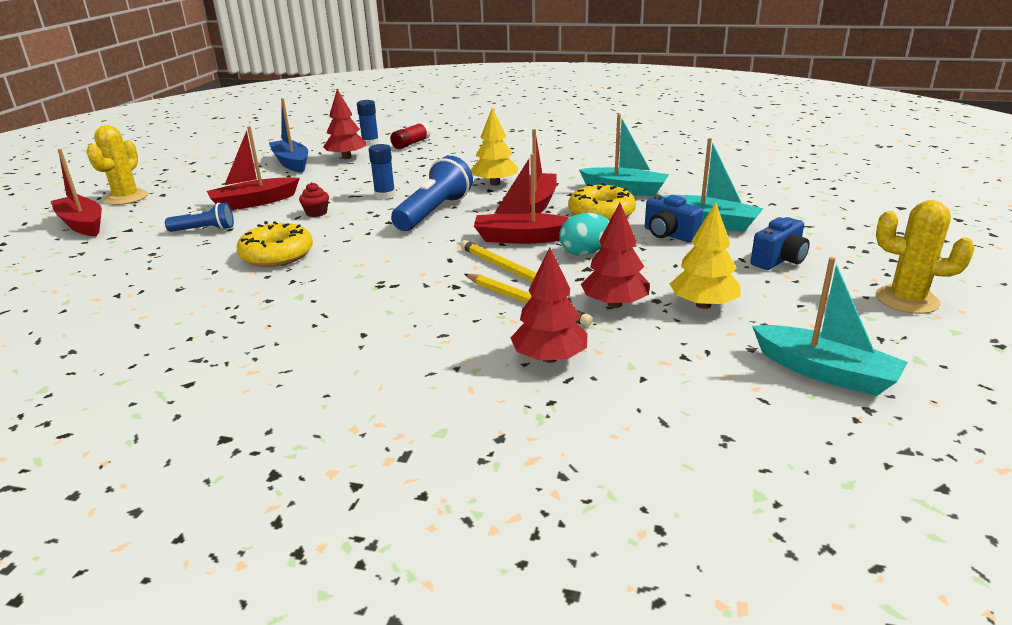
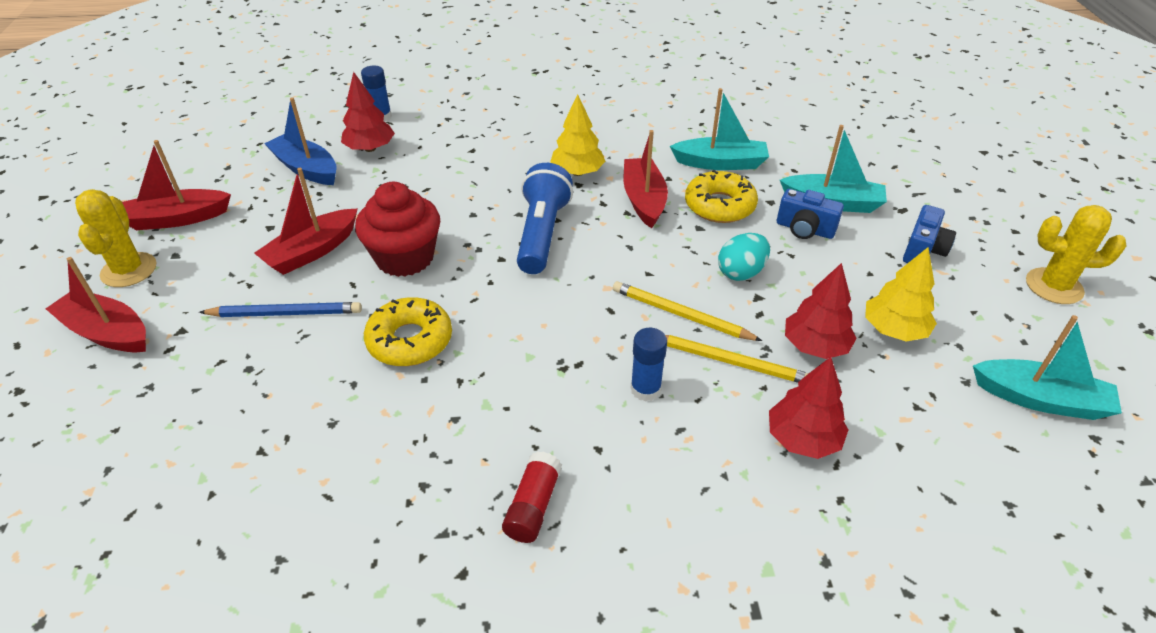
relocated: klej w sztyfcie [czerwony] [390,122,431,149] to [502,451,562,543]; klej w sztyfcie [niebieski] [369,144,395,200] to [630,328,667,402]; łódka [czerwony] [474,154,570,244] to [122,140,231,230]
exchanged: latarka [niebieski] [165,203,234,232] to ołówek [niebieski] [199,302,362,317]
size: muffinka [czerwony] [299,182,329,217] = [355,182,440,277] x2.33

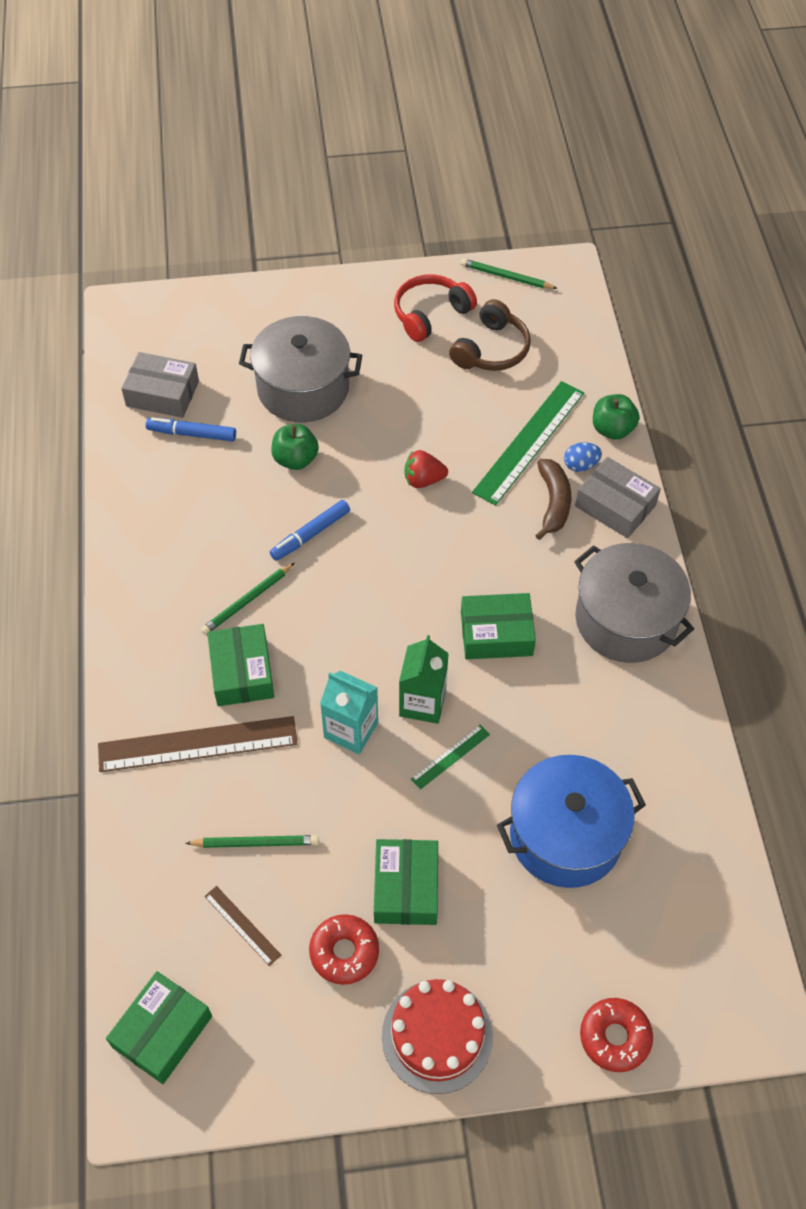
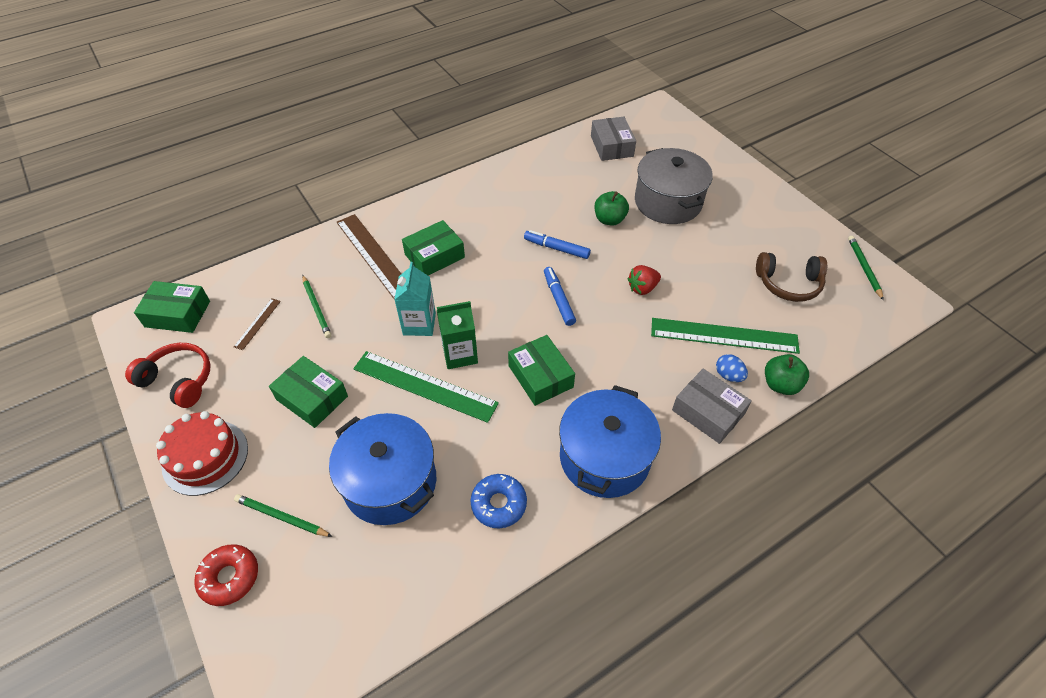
missing: banan [brązowy] [535,459,571,540]; donut [czerwony] [309,914,379,985]
appeared: donut [niebieski] [471,474,527,528]
relocated: słuchawki [czerwony] [394,274,477,342] to [125,343,211,408]; flamaster [niebieski] [146,417,236,441] to [544,267,576,326]; ołówek [zielony] [201,563,295,635] to [234,494,333,537]
colour: garnek [szary] [574,543,694,663] to garnek [niebieski] [559,385,661,498]
spun: truskawka [czerwony] [405,450,448,488] = [627,265,661,295] 90 degrees counterclockwise; pudełko [szary] [575,457,661,538] = [672,369,752,444] 60 degrees counterclockwise; pudełko [zielony] [374,839,438,925] = [269,356,348,428] 60 degrees clockwise
size: linijka [zielony] [411,725,490,790] = [353,351,499,423] x2.13

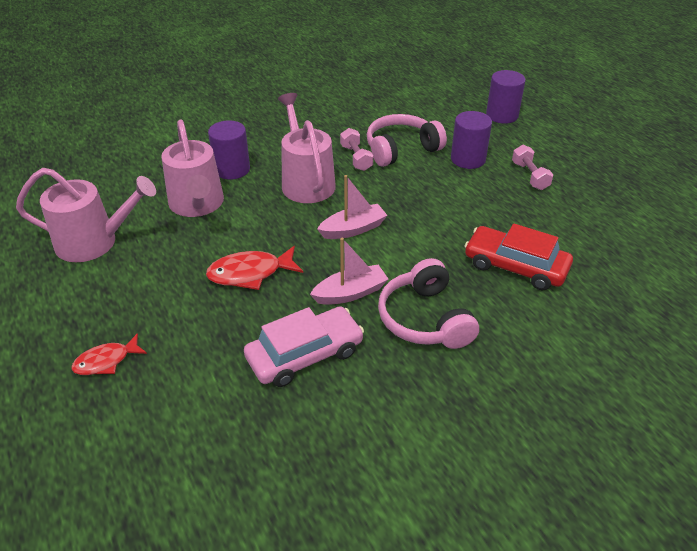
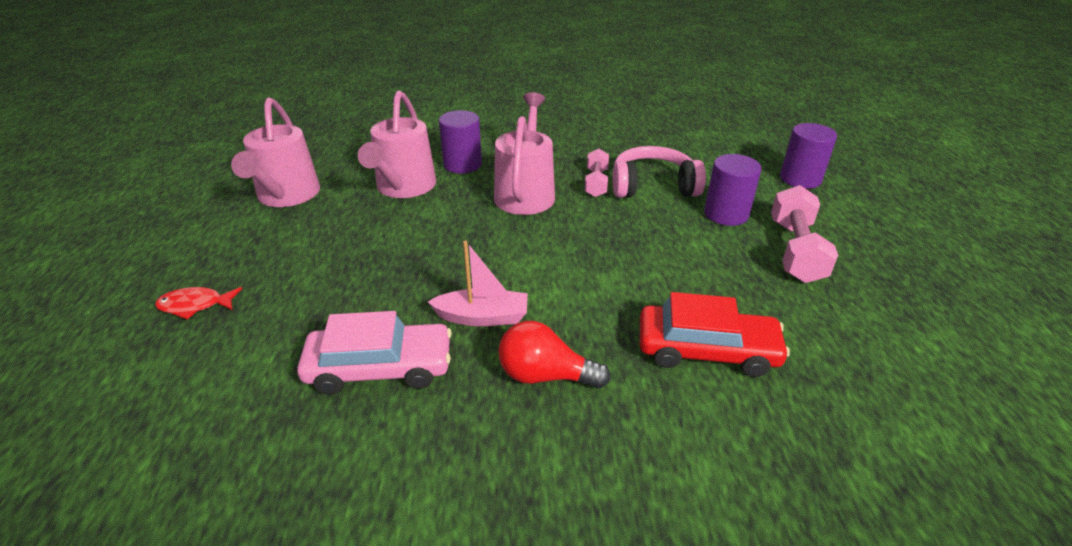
missing: łódka [różowy] [317,175,388,239]; ryba [czerwony] [206,246,303,290]
exchanged: słuchawki [różowy] [378,258,479,349] to żarówka [czerwony] [498,321,611,389]
spun: konewka [różowy] [16,168,156,262] = [231,97,320,207] 60 degrees clockwise; samochód [czerwony] [464,223,573,290] = [640,292,790,377] 135 degrees clockwise
size: hantel [różowy] [512,145,553,190] = [771,185,838,283] x1.61

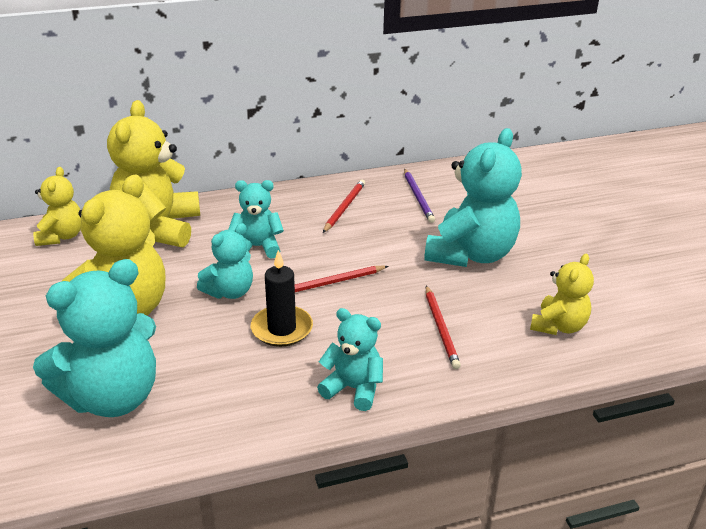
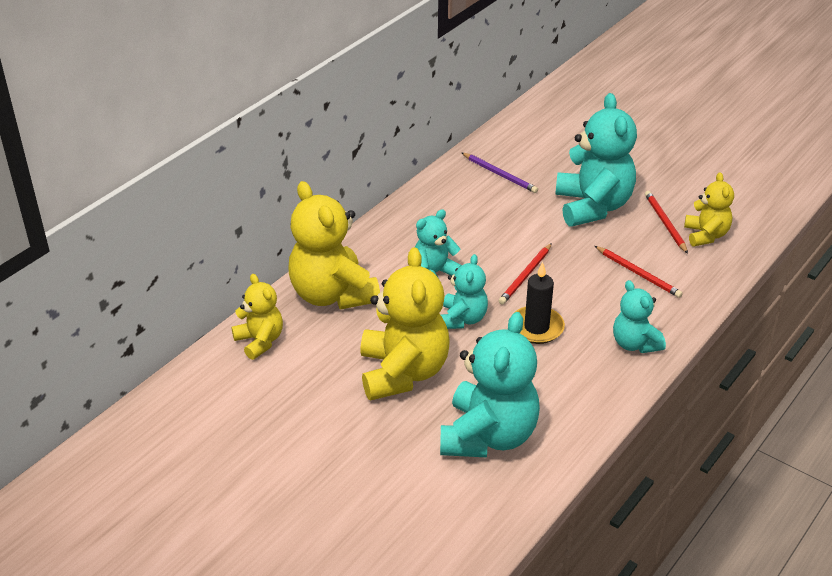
relocated: ołówek [czerwony] [323,180,365,233] to [645,191,688,254]
spun: miś [turkusowy] [317,308,383,411] = [613,280,666,353] 105 degrees counterclockwise

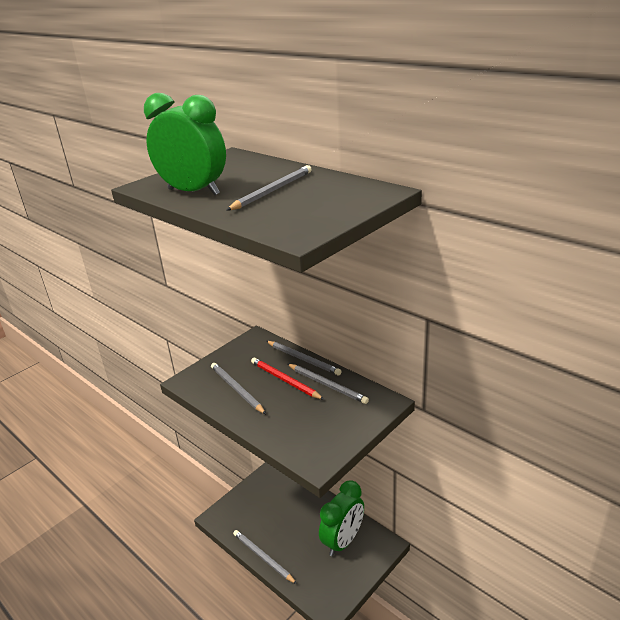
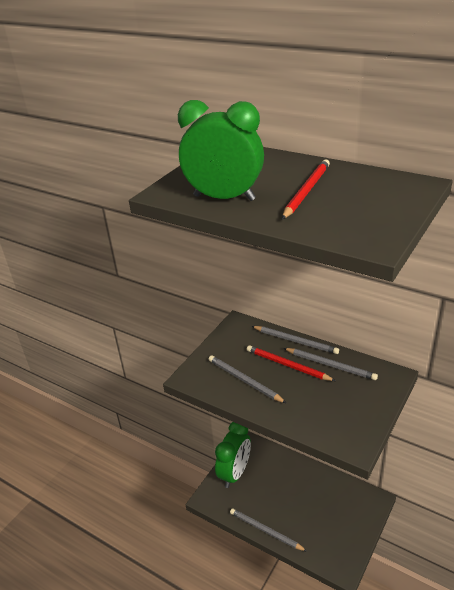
relocated: budzik [zielony] [319,480,364,556] to [215,422,251,488]
colour: ołówek [szary] [226,165,312,211] to ołówek [czerwony] [282,159,330,219]

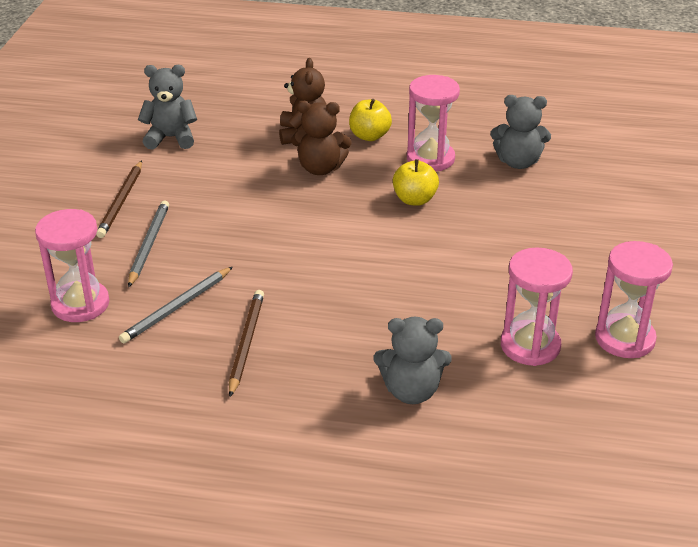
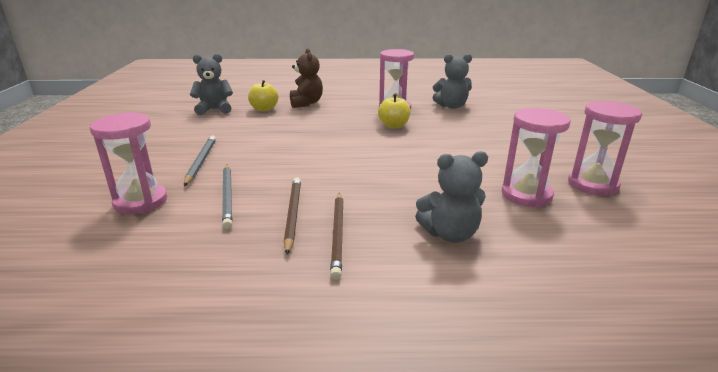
missing: miś [brązowy] [291,101,351,175]
relocated: jabłko [żółty] [349,99,392,141] to [248,80,278,111]; ołówek [brązowy] [96,160,142,238] to [330,192,344,280]
spun: ołówek [szary] [119,267,233,344] = [222,165,232,229] 45 degrees counterclockwise

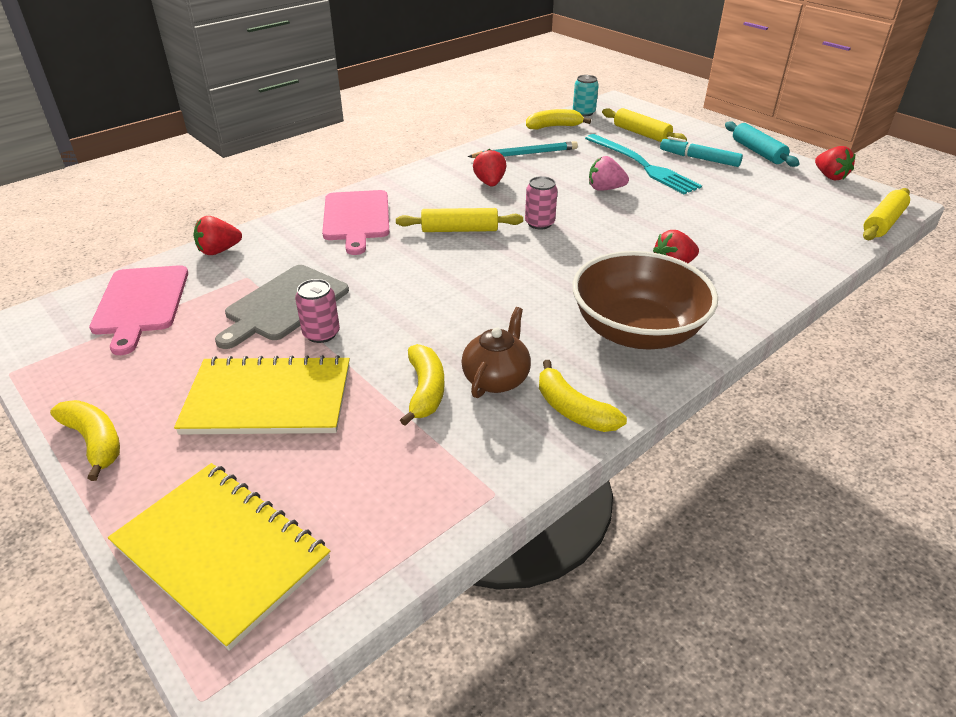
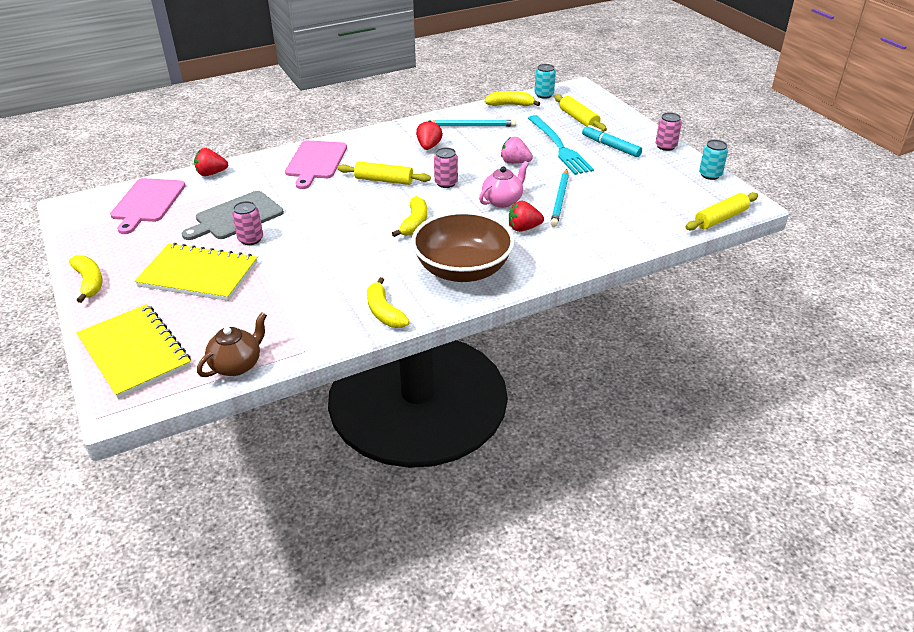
appeared: imbryk [różowy] [479,161,529,208]; ołówek [turkusowy] [550,169,569,227]
relocated: imbryk [brązowy] [461,307,531,398] to [197,312,267,377]; banan [żółty] [400,344,444,426] to [392,196,427,237]
exchanged: wałek do ciasta [turkusowy] [725,121,800,167] to puszka [różowy] [655,112,682,151]; truskawka [czerwony] [815,146,855,180] to puszka [turkusowy] [699,140,728,180]

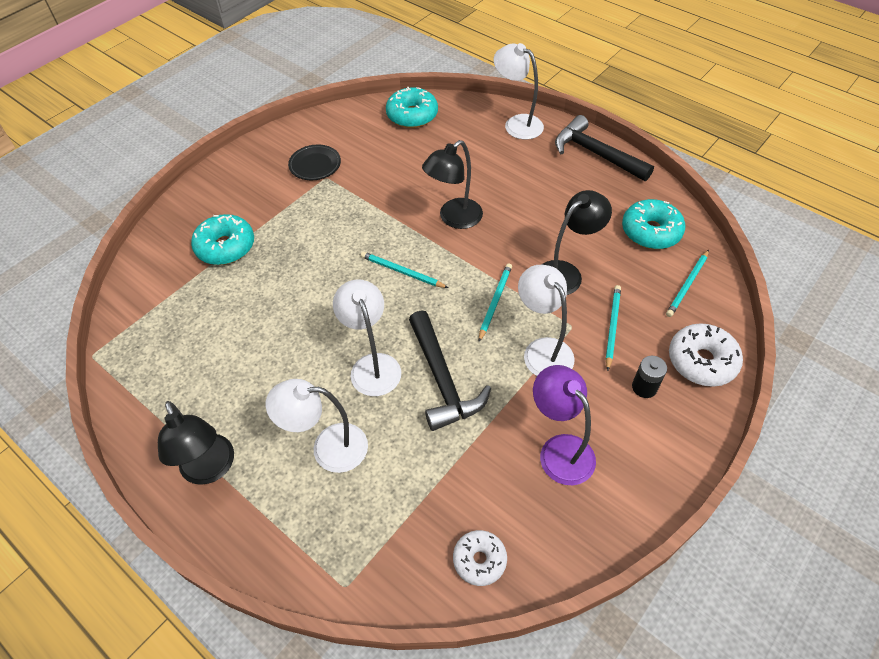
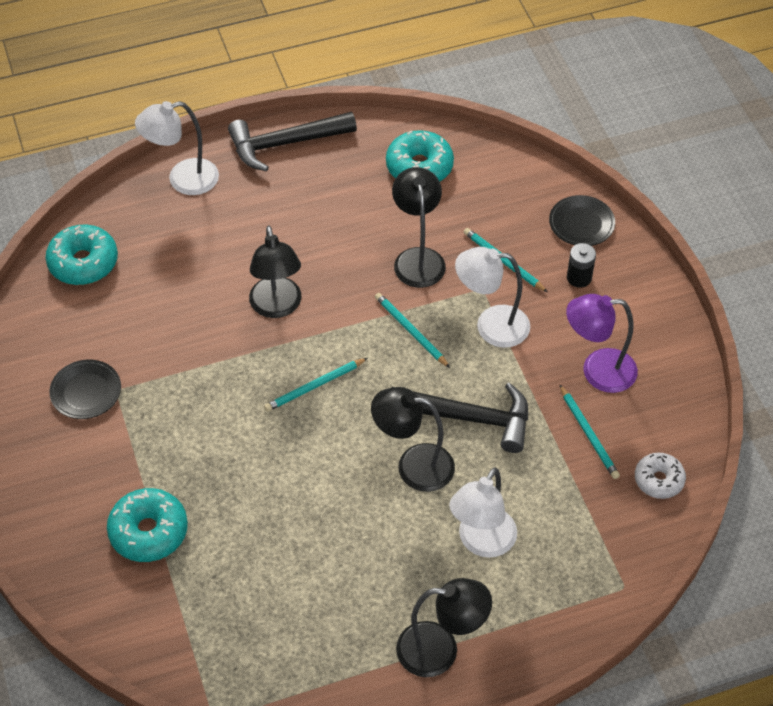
relocated: ołówek [turkusowy] [666,250,709,317] to [559,384,620,479]
exchanged: donut [biały] [669,323,743,387] to talerz [czarny] [549,195,615,246]
colour: lampka [biały] [333,279,401,396] to lampka [czarny] [371,387,455,492]

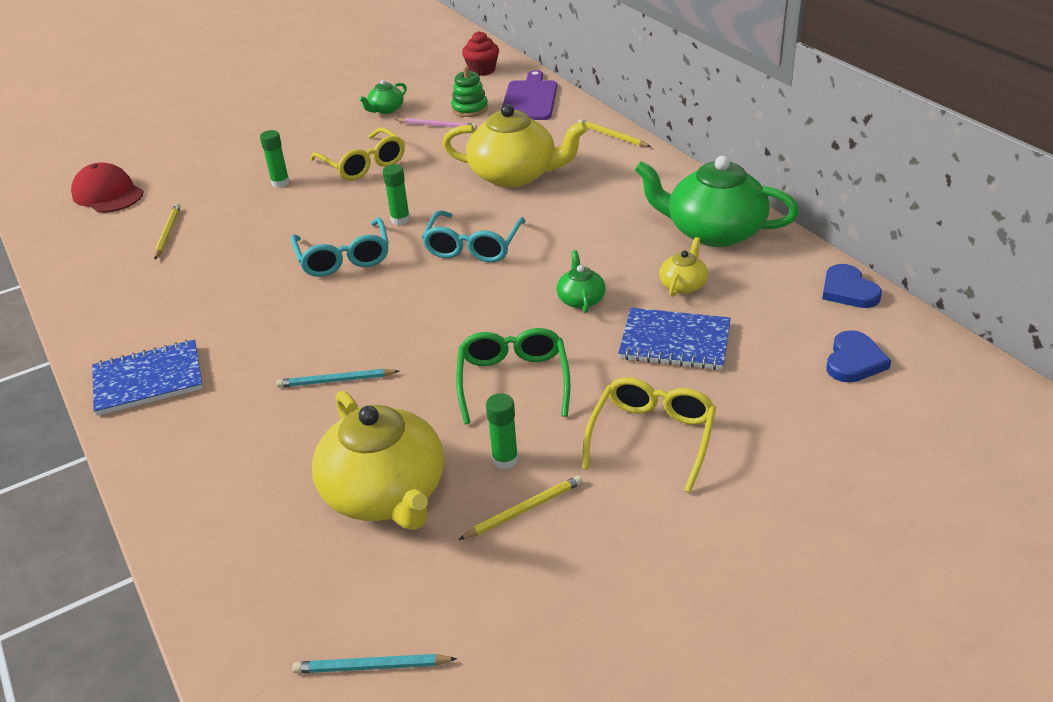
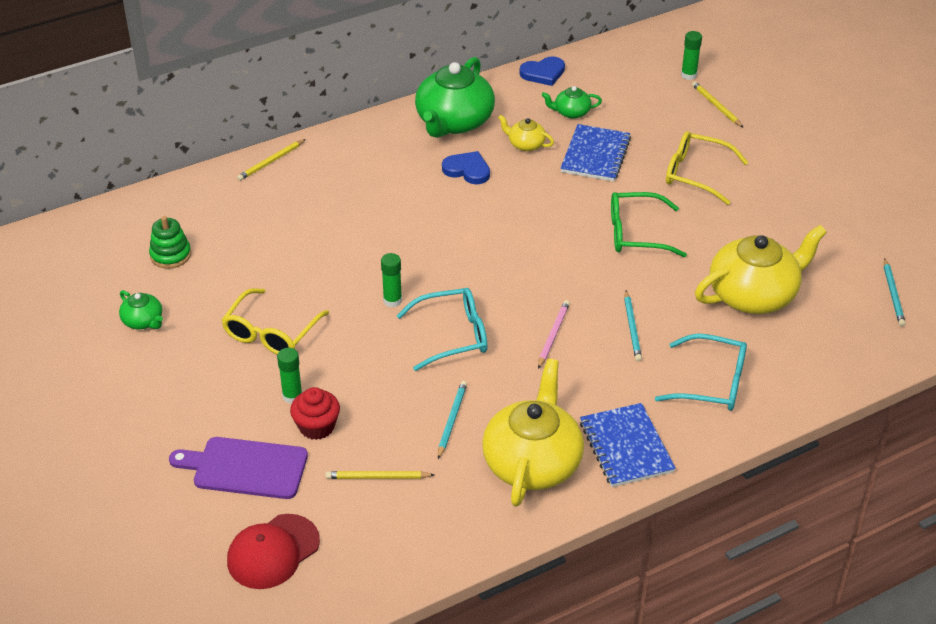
appeared: ołówek [turkusowy] [438,381,467,459]
relocated: muffinka [czerwony] [462,31,499,76] to [290,387,340,440]; deska do krojenia [fioletowy] [502,70,557,120] to [169,437,308,499]; imbryk [żółty] [442,104,588,188] to [482,359,584,507]; ołówek [różowy] [395,118,477,130] to [538,300,570,369]; okulary [turkusowy] [422,210,526,262] to [655,333,747,411]; imbryk [zielony] [557,250,606,313] to [542,86,602,119]; serce [niebieski] [826,330,891,383] to [442,151,490,184]; klej w sztyfcie [zielony] [486,393,518,470] to [681,31,702,80]; ołówek [żółty] [458,475,583,540] to [692,81,744,128]
spun: okulary [żółty] [310,127,405,180] = [222,288,329,354] 150 degrees clockwise

